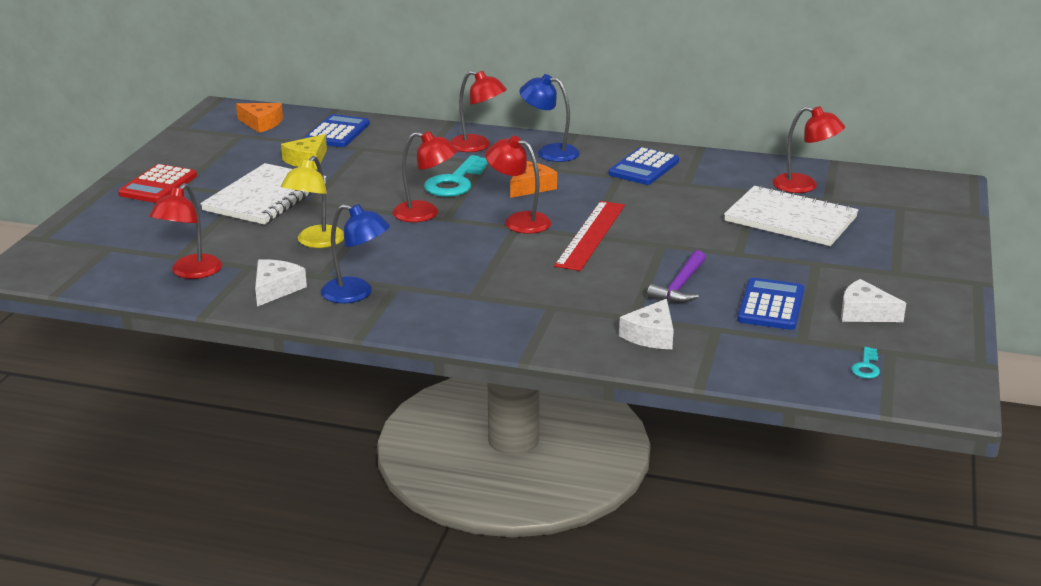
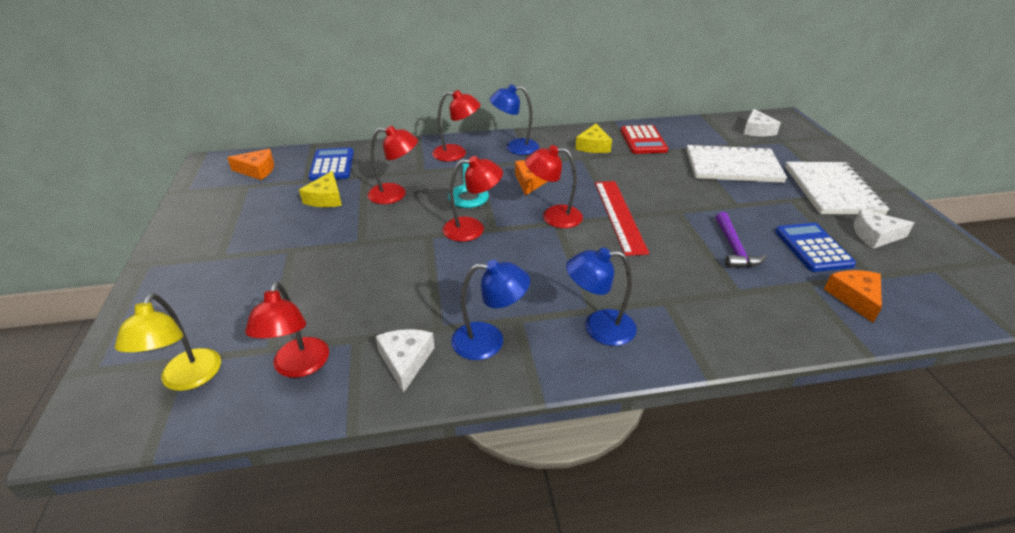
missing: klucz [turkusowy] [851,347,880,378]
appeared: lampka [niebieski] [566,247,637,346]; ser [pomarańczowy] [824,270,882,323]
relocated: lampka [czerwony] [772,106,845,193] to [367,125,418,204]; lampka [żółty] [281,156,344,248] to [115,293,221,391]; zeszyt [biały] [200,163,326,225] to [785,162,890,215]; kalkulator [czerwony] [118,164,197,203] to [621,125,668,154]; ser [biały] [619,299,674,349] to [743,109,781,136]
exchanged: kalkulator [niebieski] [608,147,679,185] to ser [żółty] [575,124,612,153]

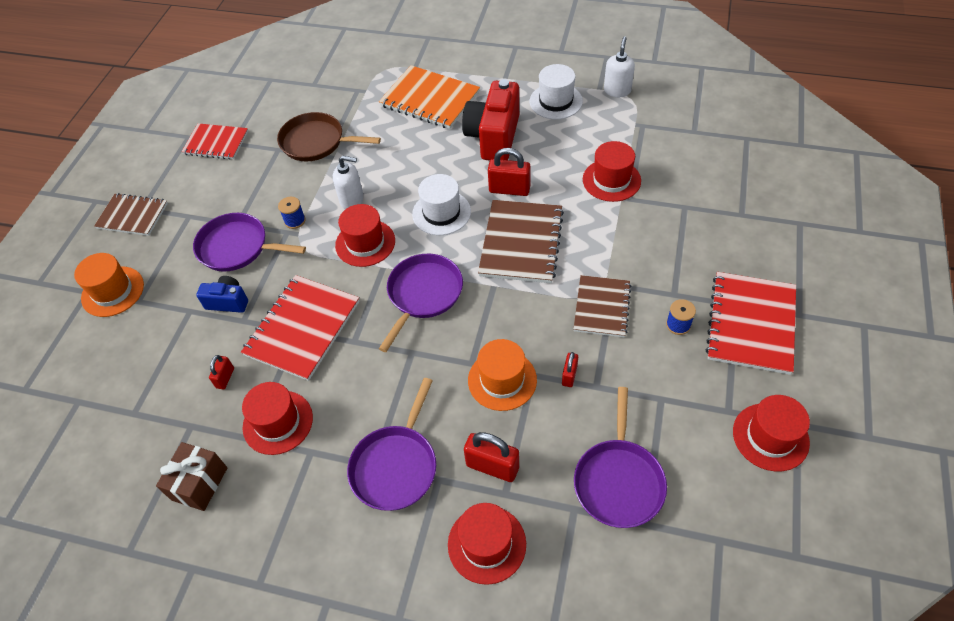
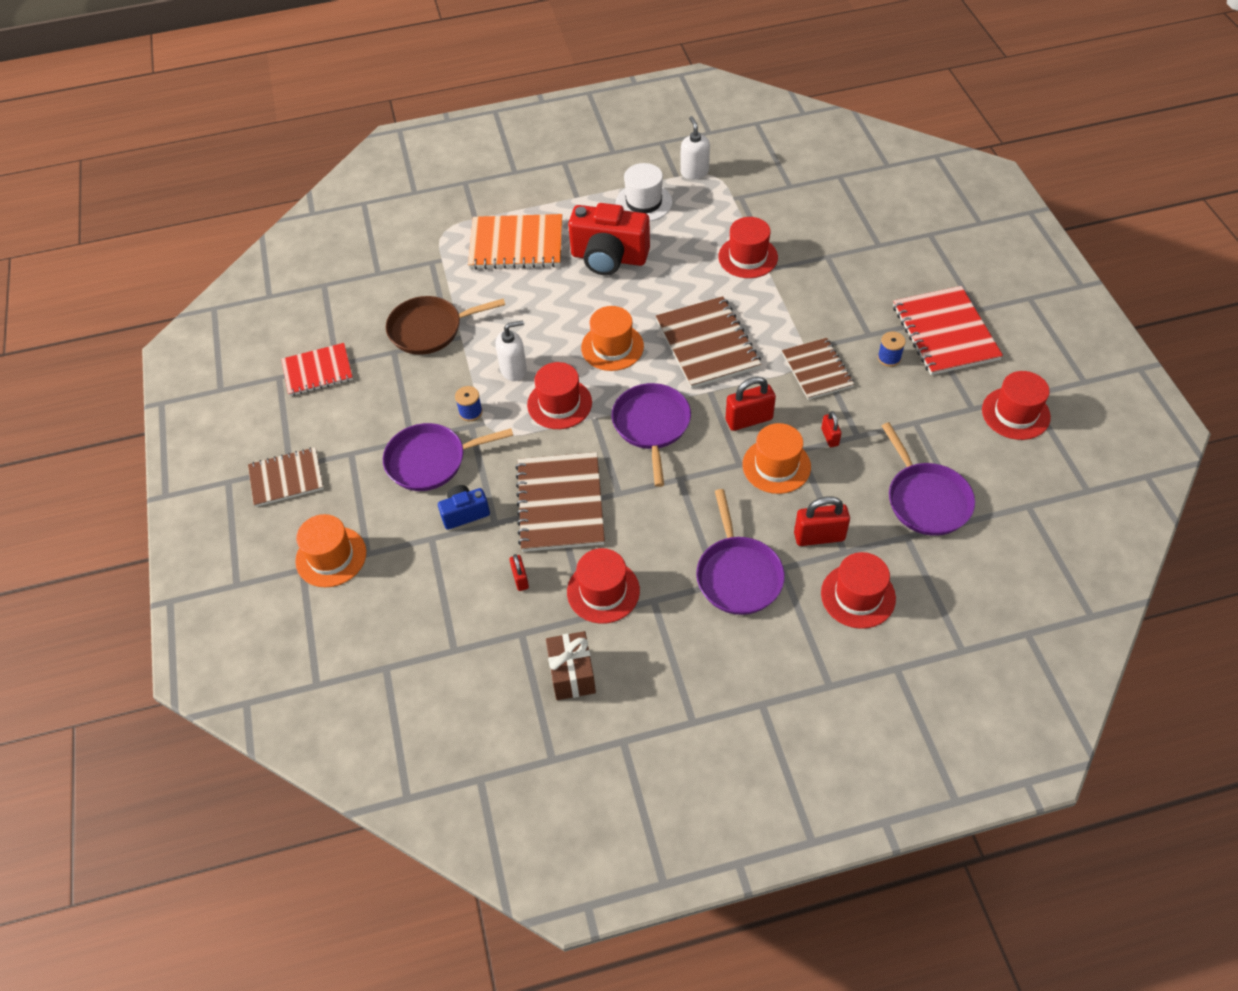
relocated: kłódka [czerwony] [488,148,531,196] to [726,377,776,431]
colour: kapelusz [biały] [412,174,471,235] to kapelusz [pomarańczowy] [581,306,644,371]; zeszyt [czerwony] [241,275,359,381] to zeszyt [brązowy] [515,452,605,552]
spun: aparat fotograficzny [czerwony] [462,79,519,160] = [568,203,650,275] 60 degrees counterclockwise

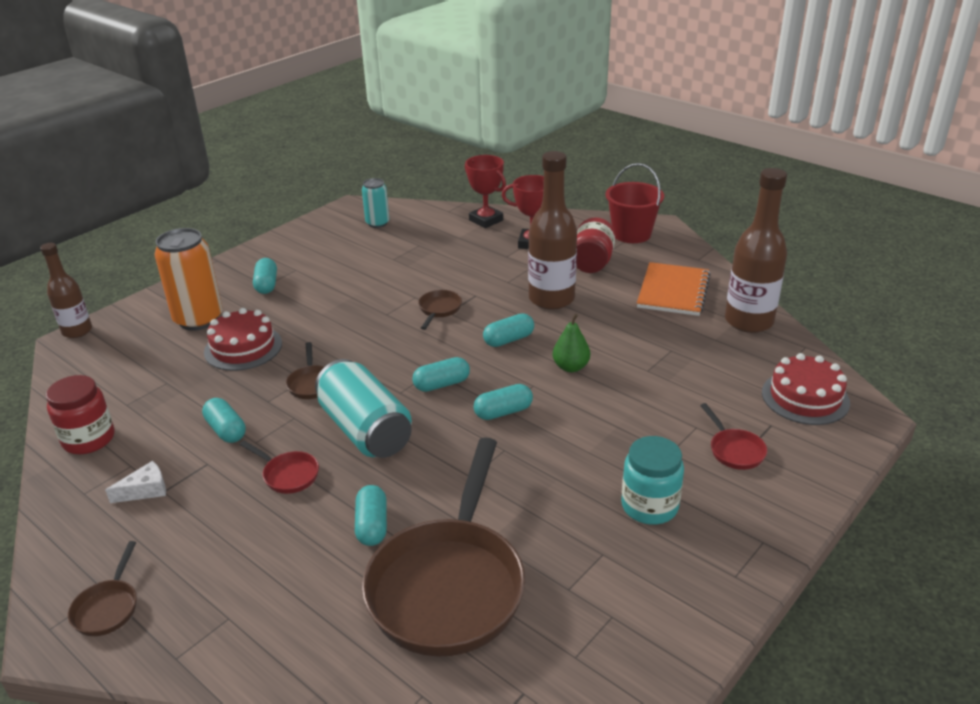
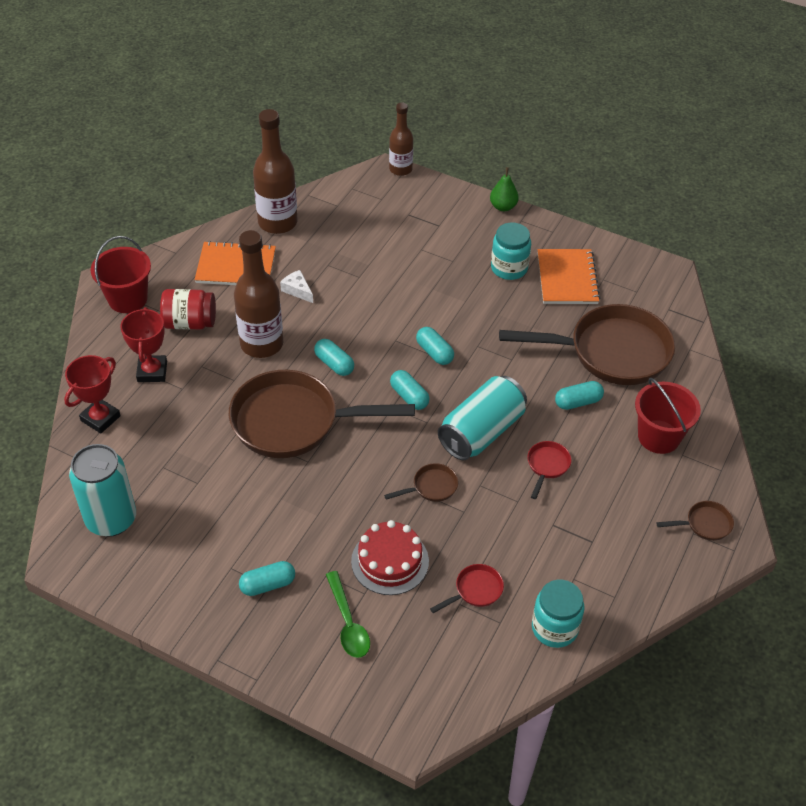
missing: tort [czerwony] [762,353,850,425]; kapsułka [turkusowy] [202,398,246,443]
appeared: zeszyt [pomarańczowy] [537,249,600,304]; wiadro [czerwony] [635,378,701,454]
relocated: butelka [brązowy] [40,243,92,338] to [389,102,413,176]; gruszka [zielony] [553,314,590,372] to [490,167,519,211]; patelnia [czerwony] [700,403,767,470] to [430,564,504,613]; ser [biały] [105,461,166,503] to [280,270,313,303]
exchanged: puszka [pomarańczowy] [154,228,223,331] to łyżka [zielony] [326,571,370,658]
colour: słoik [czerwony] [46,375,114,454] to słoik [turkusowy] [532,580,584,648]
size: puszka [turkusowy] [362,178,389,228] = [69,444,136,537] x1.75; patelnia [brązowy] [418,290,462,330] = [229,370,415,458] x2.48

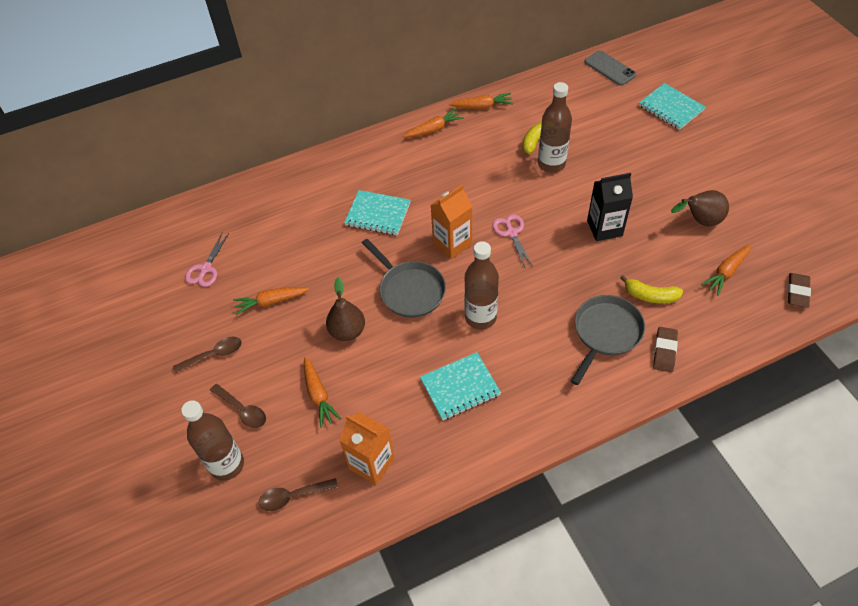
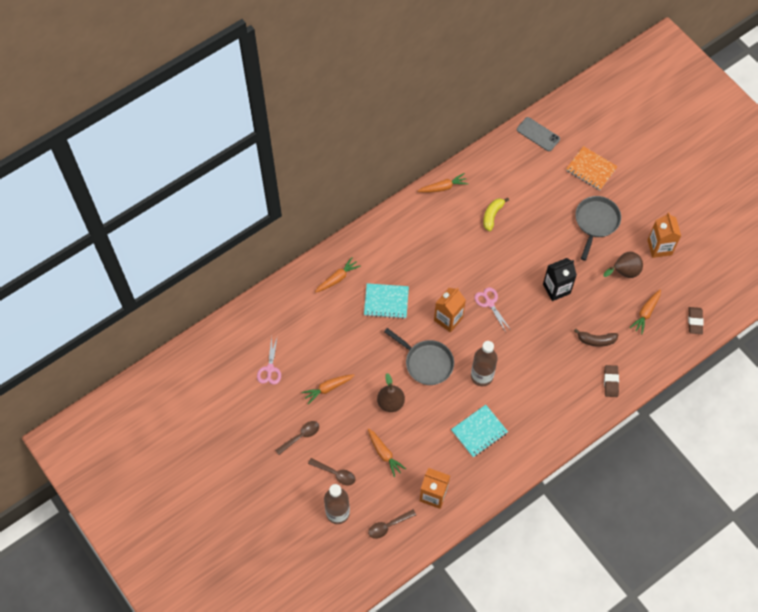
missing: butelka [brązowy] [538,82,572,173]
appeared: karton mleka [pomarańczowy] [648,212,681,258]
relocated: marchewka [pomarańczowy] [403,108,464,137] to [315,257,361,293]; patelnia [szary] [571,295,645,385] to [575,196,621,261]
colour: zeszyt [turkusowy] [639,83,706,130] to zeszyt [pomarańczowy] [566,146,618,190]; banan [żółty] [620,275,683,304] to banan [brązowy] [574,329,618,347]

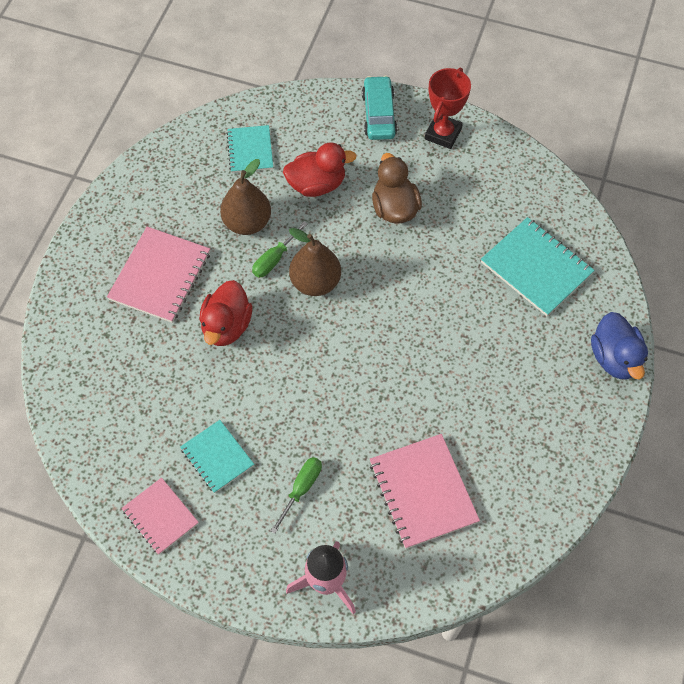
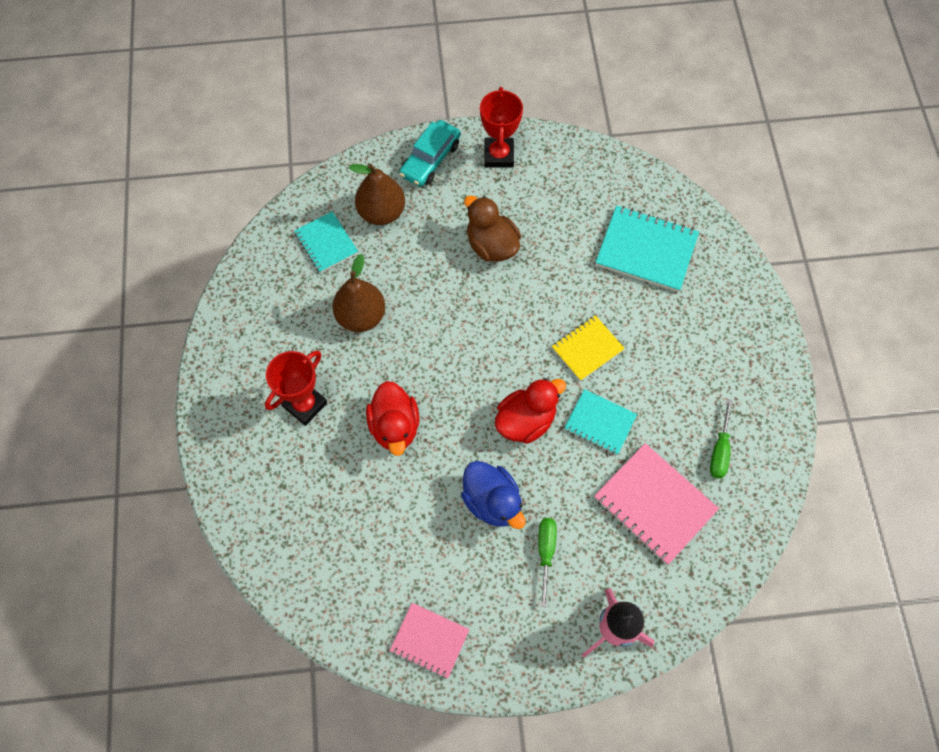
appeared: zeszyt [żółty] [552,315,625,381]
relocated: kaczka [czerwony] [283,143,357,197] to [495,378,566,444]; śrubokręt [zielony] [252,221,308,278] to [710,399,733,479]; gruszka [brązowy] [289,228,341,296] to [349,164,405,225]; kaczka [niebieski] [591,312,648,379] to [461,461,525,529]; zeszyt [turkusowy] [180,420,254,493] to [564,389,637,455]
exchanged: zeszyt [różowy] [107,227,210,323] to puchar [czerwony] [265,351,327,426]
spun: samochód [turkusowy] [362,76,397,140] = [399,120,461,187] 120 degrees counterclockwise

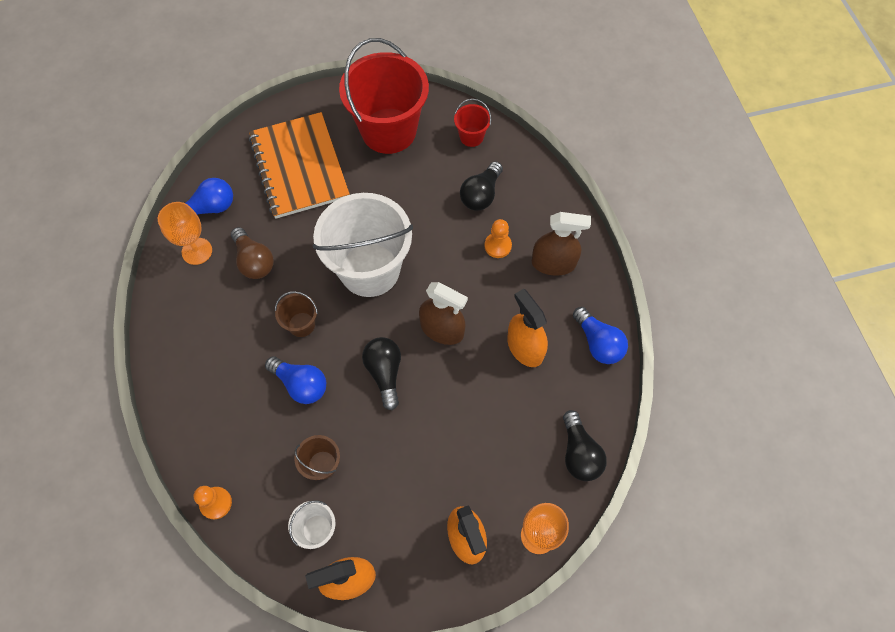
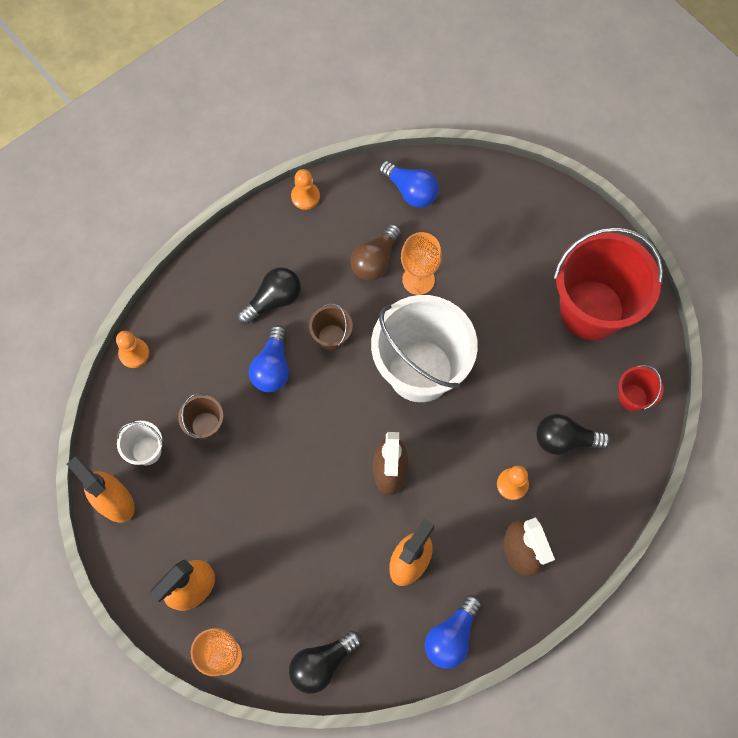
missing: zeszyt [pomarańczowy] [249,112,350,219]
appeared: pionek [pomarańczowy] [291,169,320,210]
relocated: kielich [pomarańczowy] [158,202,212,265] to [401,232,442,295]; żarówka [czarny] [362,337,401,410] to [238,267,301,325]

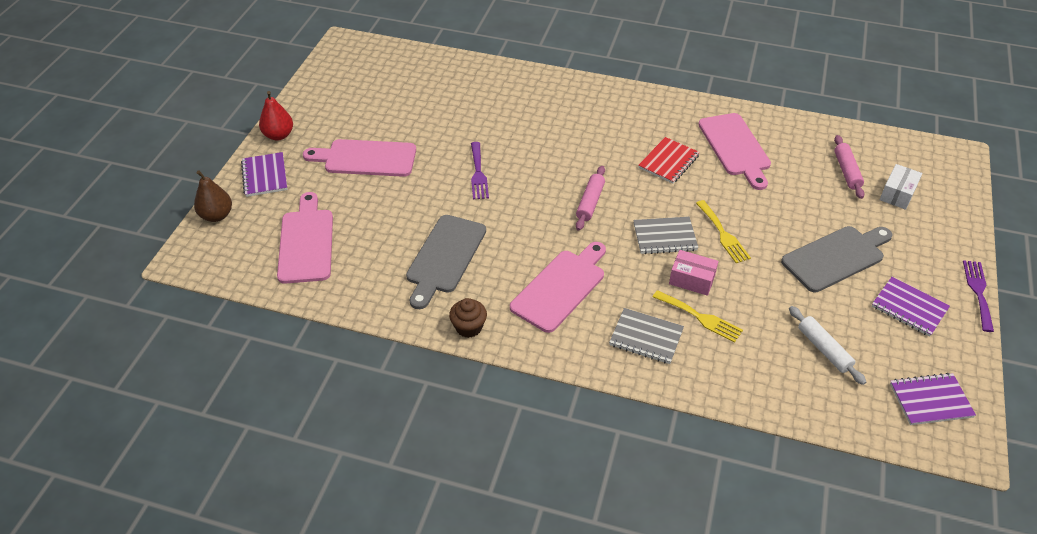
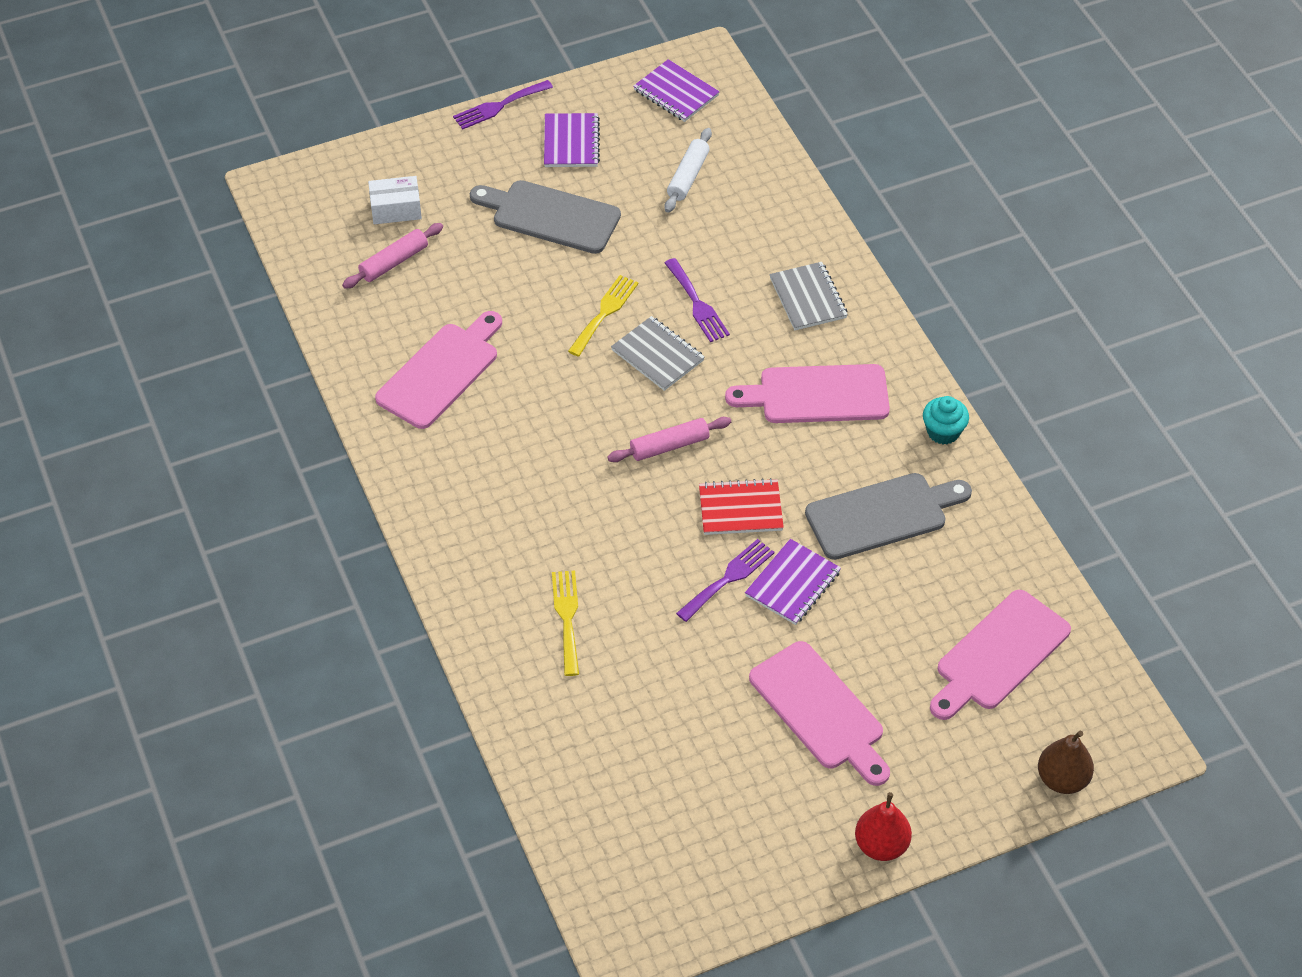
relocated: zeszyt [czerwony] [638,137,700,184] to [699,478,784,535]; zeszyt [fioletowy] [241,152,287,197] to [745,539,841,625]; widelec [żółty] [653,290,743,343] to [552,570,579,676]
exchanged: pudełko [różowy] [669,250,719,296] to widelec [fioletowy] [665,258,730,342]
colour: muffinka [brązowy] [449,298,487,338] to muffinka [turkusowy] [923,396,969,444]

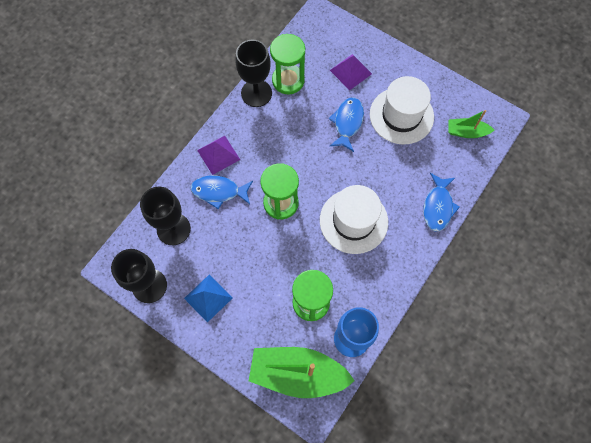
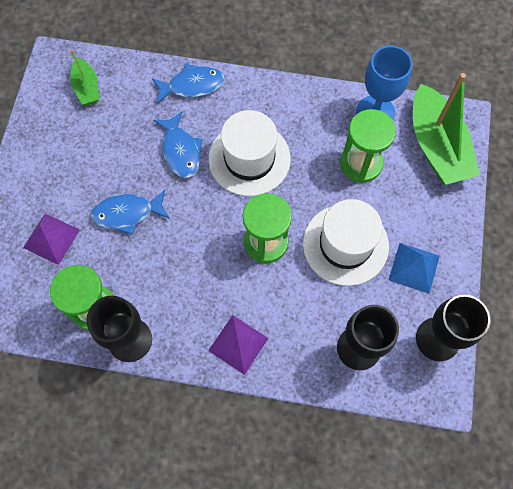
relocated: kapelusz [biały] [370,76,434,145] to [303,199,389,286]; ryba [niebieski] [191,176,253,209] to [153,111,203,178]

